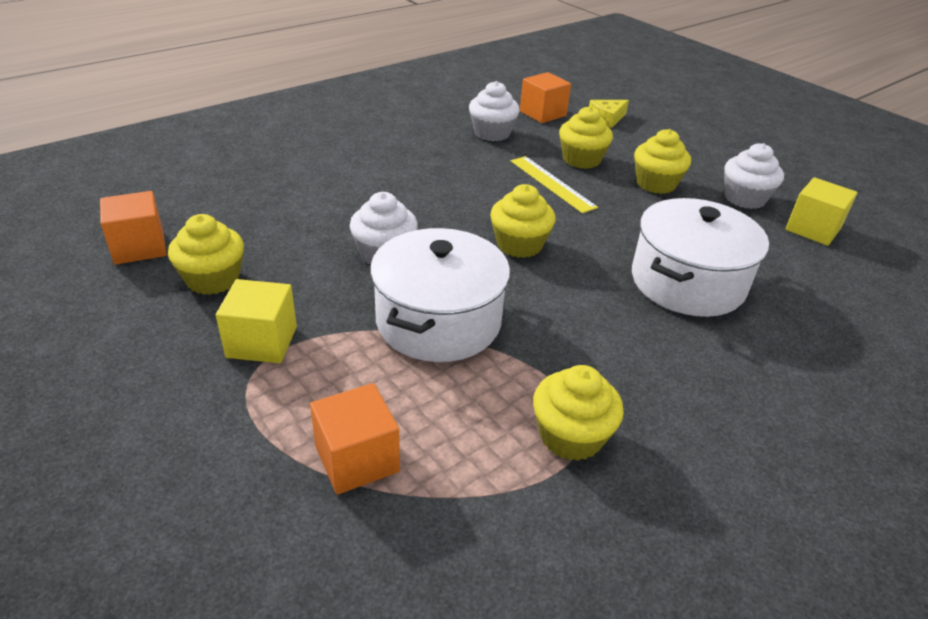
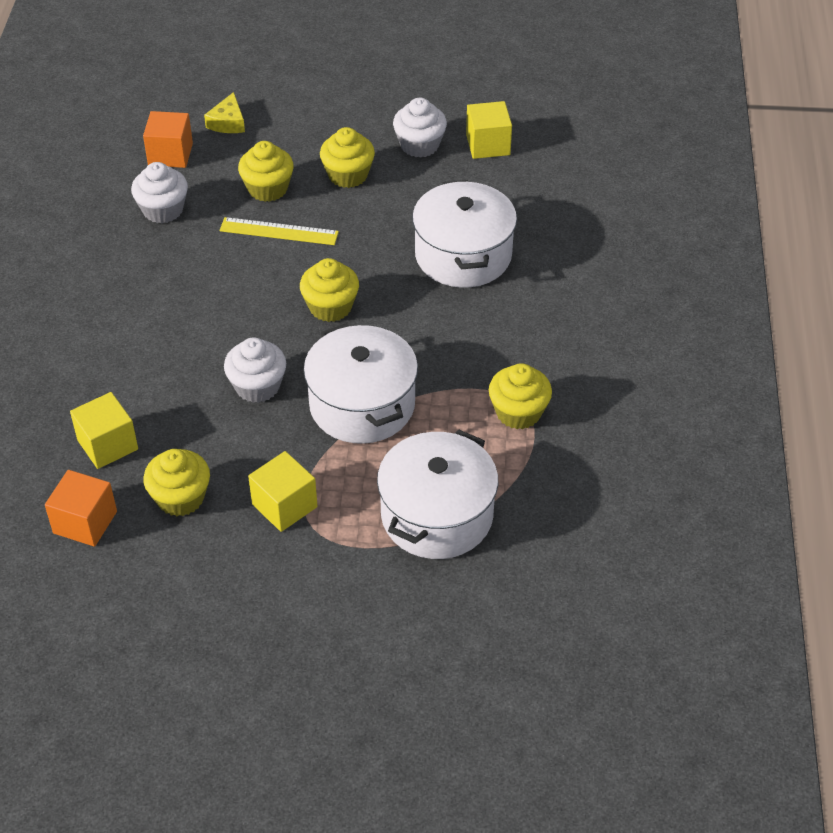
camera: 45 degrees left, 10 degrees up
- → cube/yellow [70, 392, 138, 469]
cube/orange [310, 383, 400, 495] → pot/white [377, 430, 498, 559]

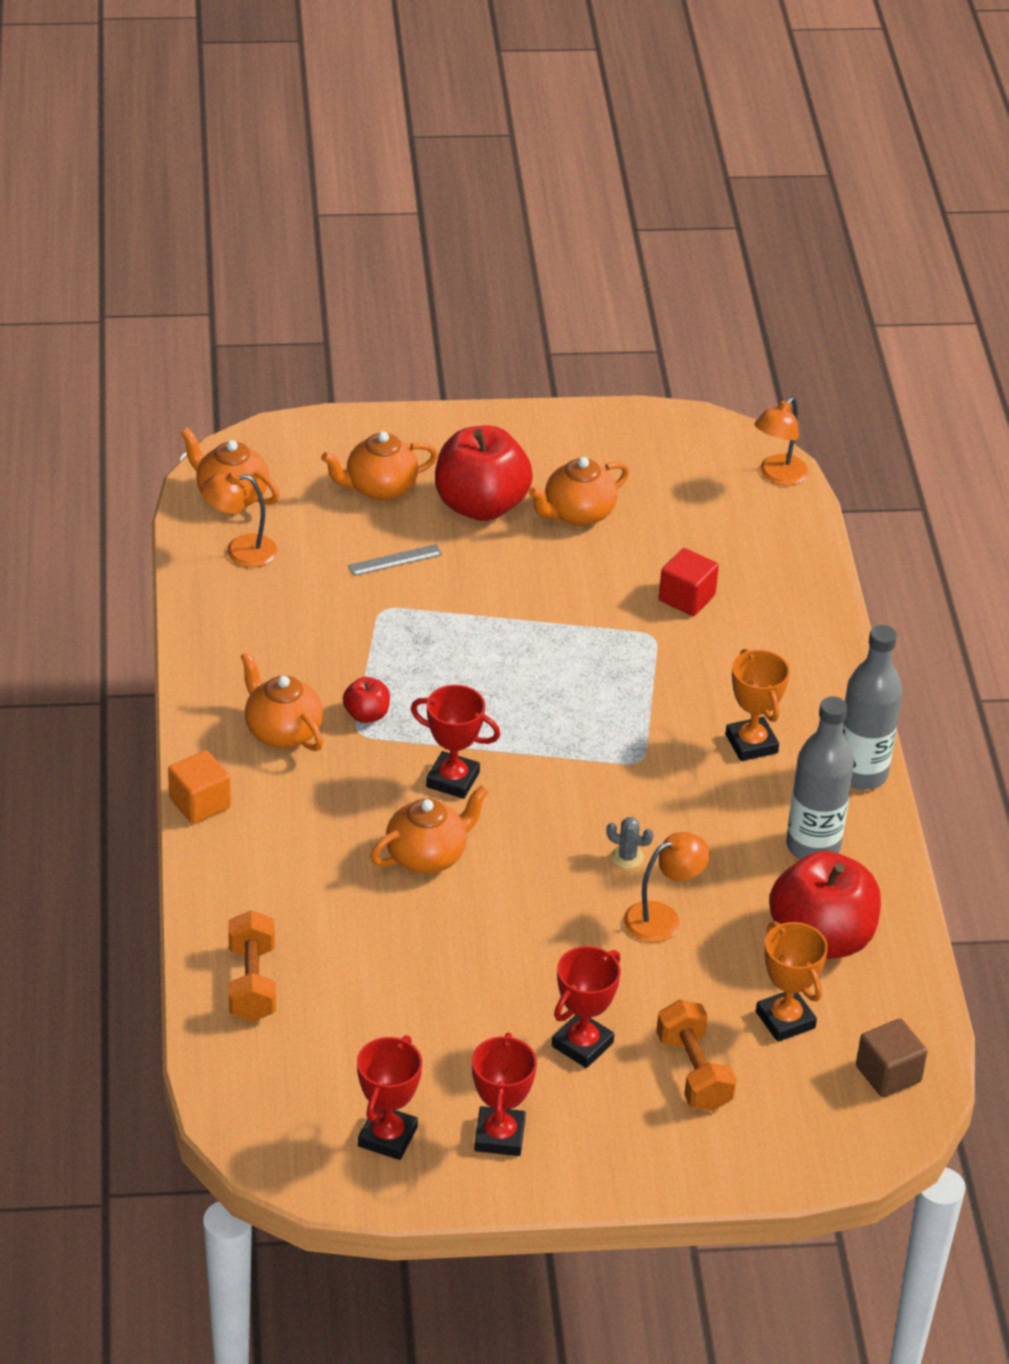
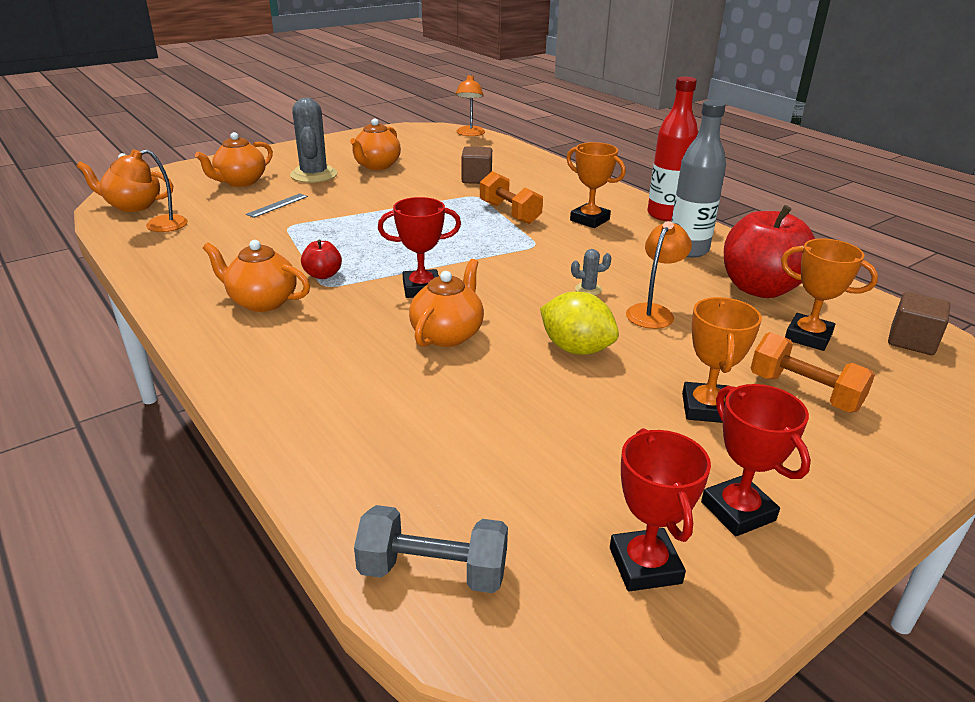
camera: 30 degrees left, 10 degrees down
apple/red [435, 426, 533, 521] → cactus/grey [290, 98, 338, 183]
- → dumbbell/grey [354, 505, 508, 593]
cube/red [659, 548, 719, 616] → cube/brown [461, 147, 492, 184]
dumbbell/orange [228, 910, 276, 1022] → dumbbell/orange [480, 171, 543, 224], move
- → lemon/yellow [540, 292, 619, 355]
bottle/grey [843, 625, 902, 790] → bottle/red [647, 76, 698, 221]
trophy/red [552, 946, 621, 1068] → trophy/orange [682, 297, 762, 423]
cube/orange [168, 750, 231, 824] → -

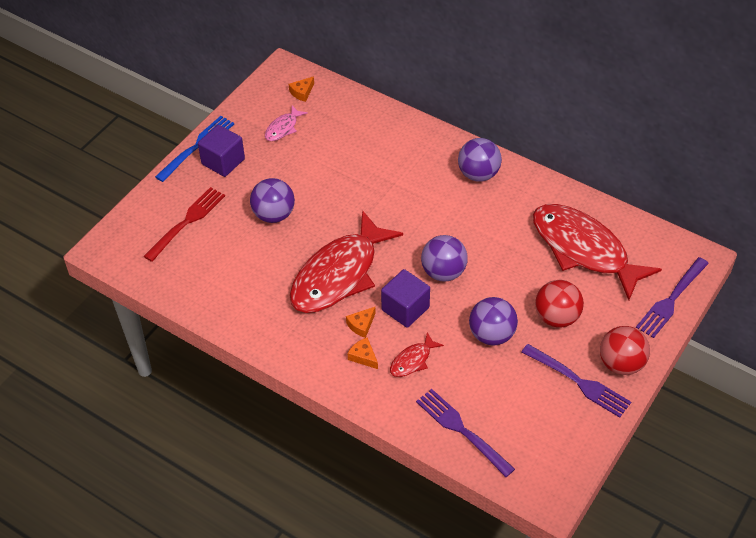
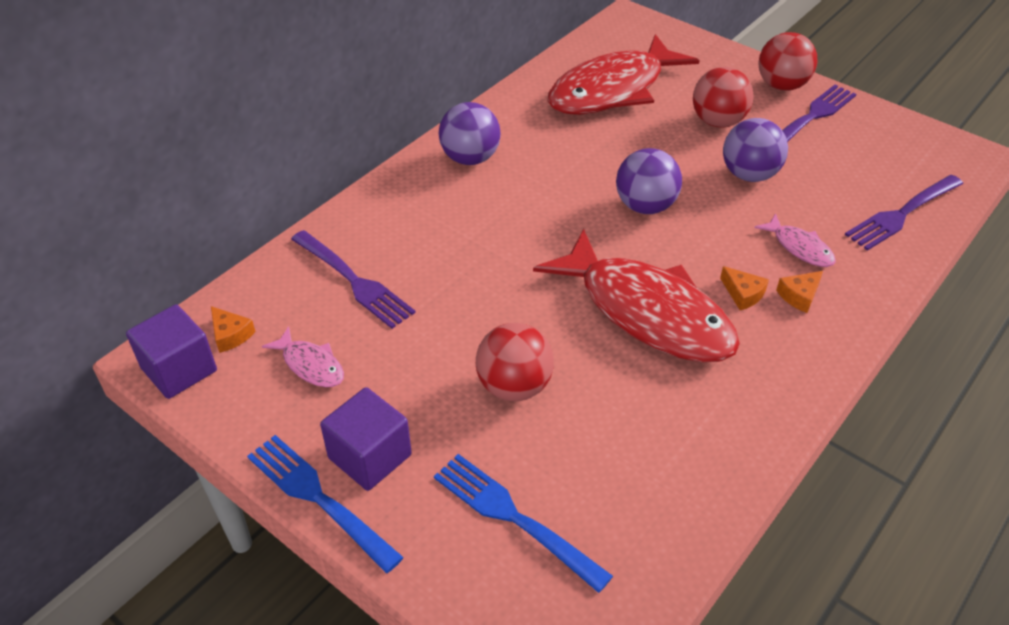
camera: 85 degrees left, 5 degrees down
cube/purple [381, 269, 430, 328] → cube/purple [126, 304, 217, 399], move
fork/purple [636, 257, 709, 338] → fork/purple [291, 230, 416, 329], move
fork/red [144, 187, 225, 262] → fork/blue [434, 454, 613, 593]
ball/purple [250, 178, 295, 223] → ball/red [476, 323, 554, 401]
fish/red [390, 332, 444, 377] → fish/pink [755, 213, 836, 267]

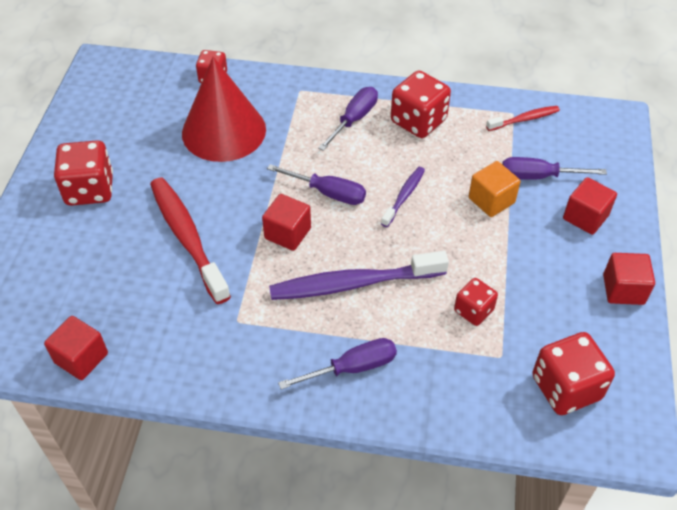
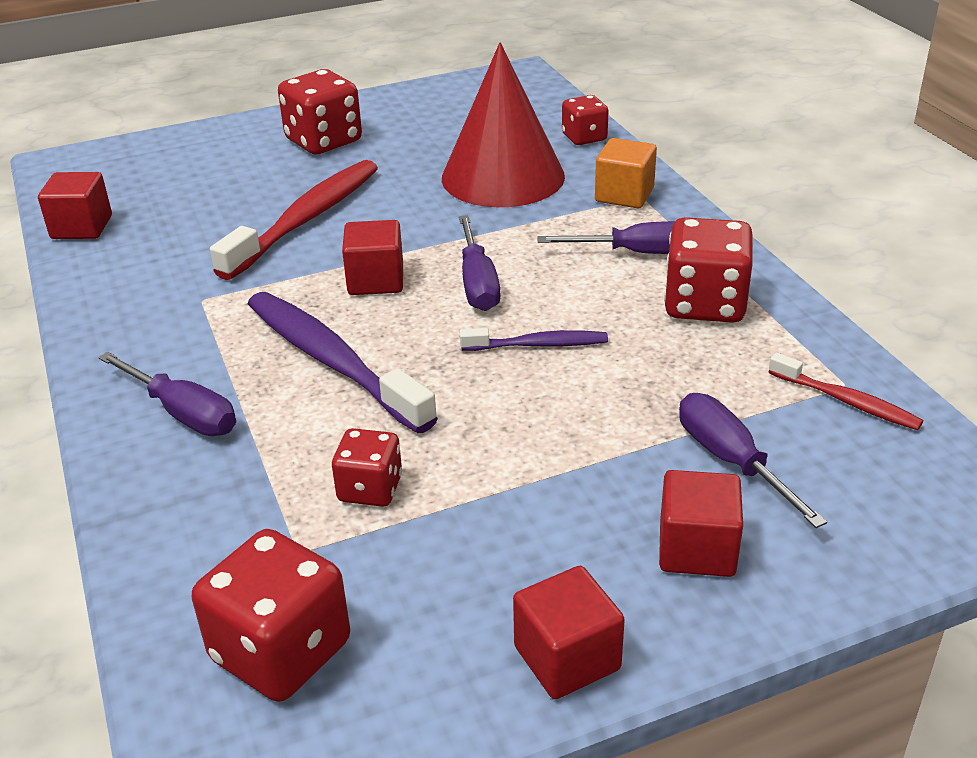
camera: 60 degrees right, 15 degrees down
cube/orange [469, 161, 520, 217] → cube/orange [595, 138, 657, 208], move

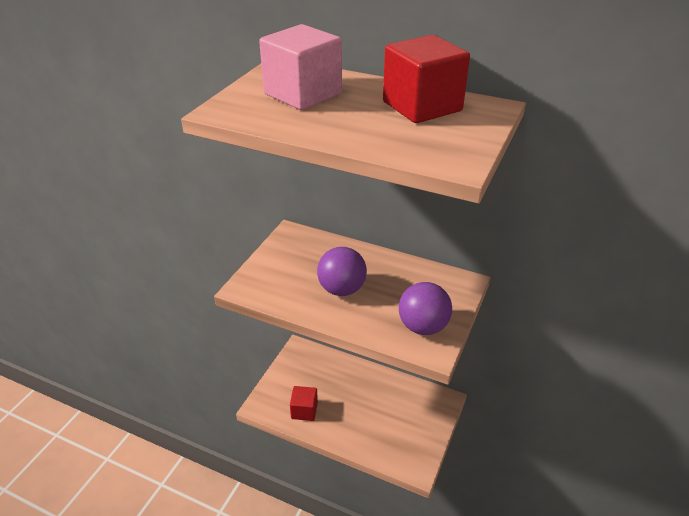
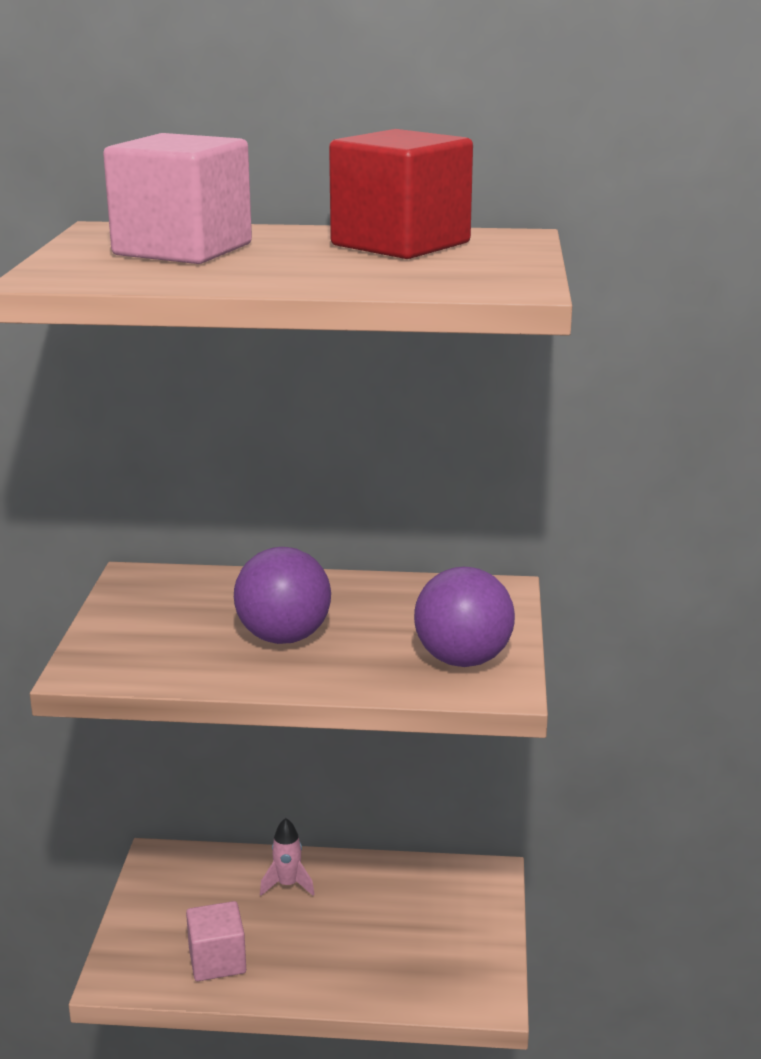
camera: 20 degrees left, 15 degrees down
cube/red [290, 386, 318, 421] → cube/pink [186, 901, 246, 981]
- → rocket/pink [260, 818, 315, 896]

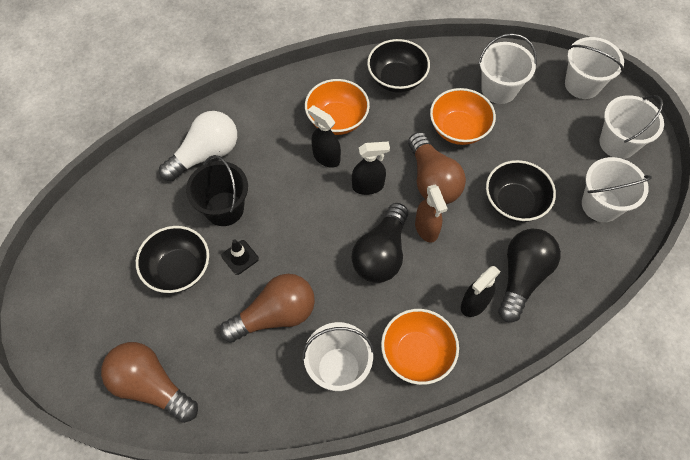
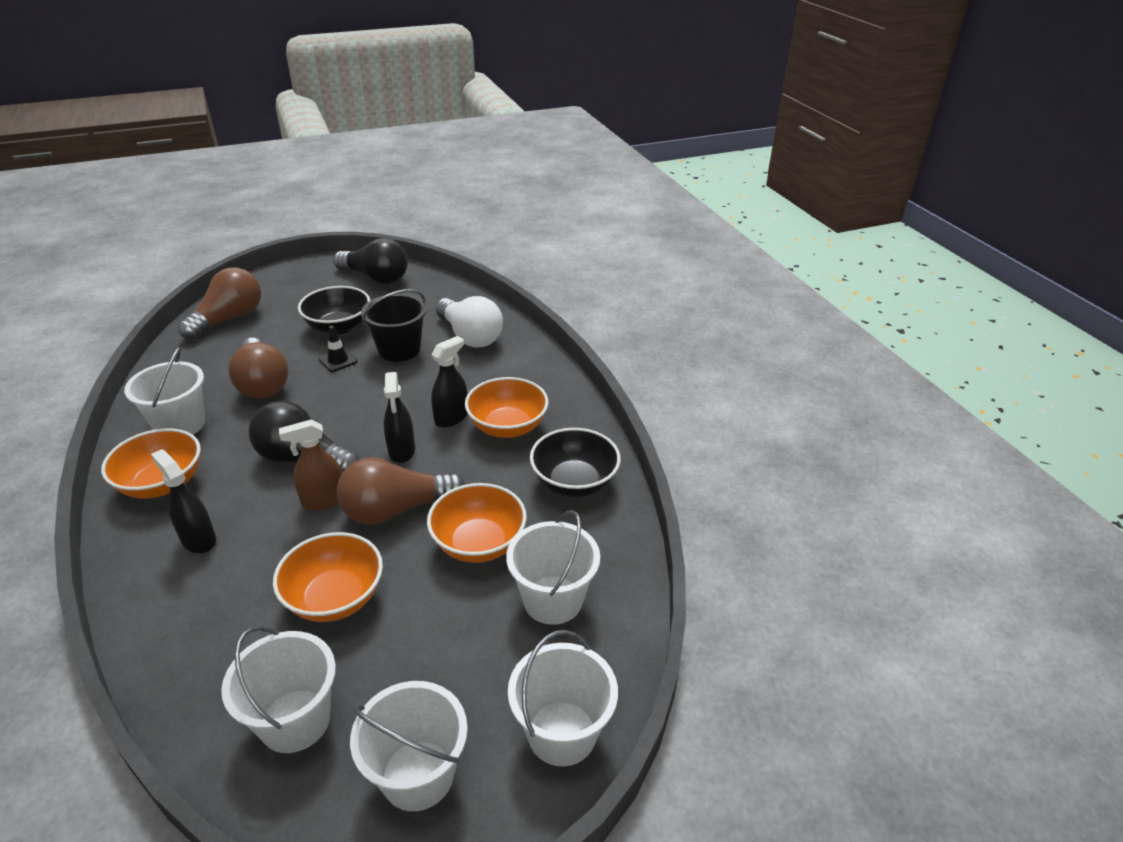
camera: 90 degrees right, 25 degrees down
bowl/black [486, 160, 556, 222] → bowl/orange [273, 532, 383, 622]
light bulb/black [498, 229, 561, 322] → light bulb/black [333, 238, 408, 284], move

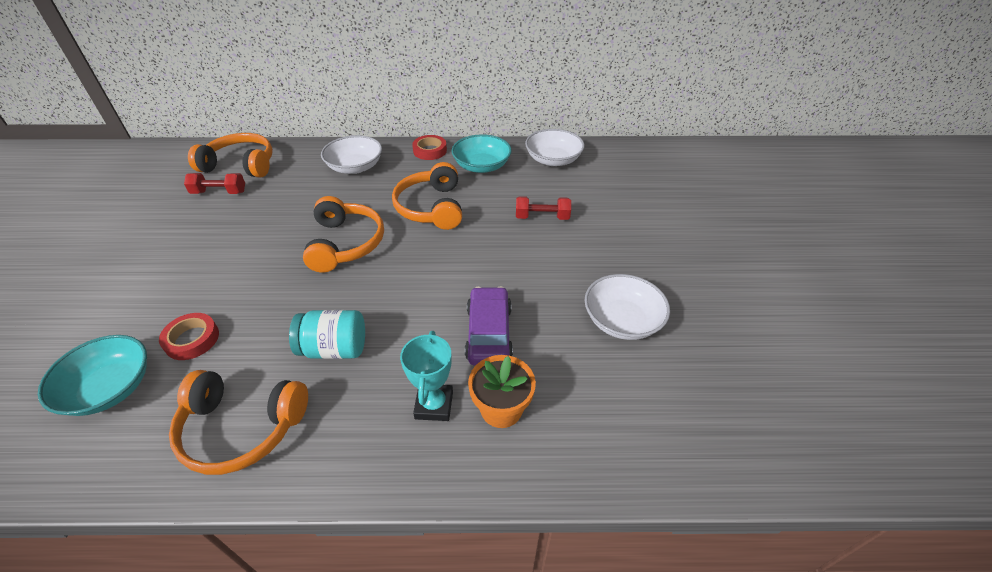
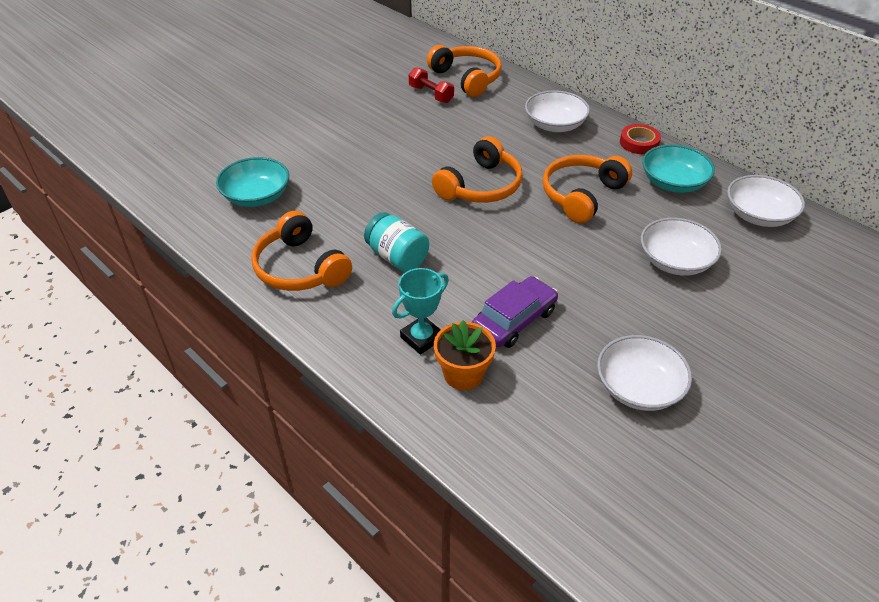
camera: 45 degrees right, 0 degrees up
dumbbell/red [516, 196, 571, 220] → bowl/white [641, 218, 722, 276]
tape/red [159, 313, 219, 360] → -

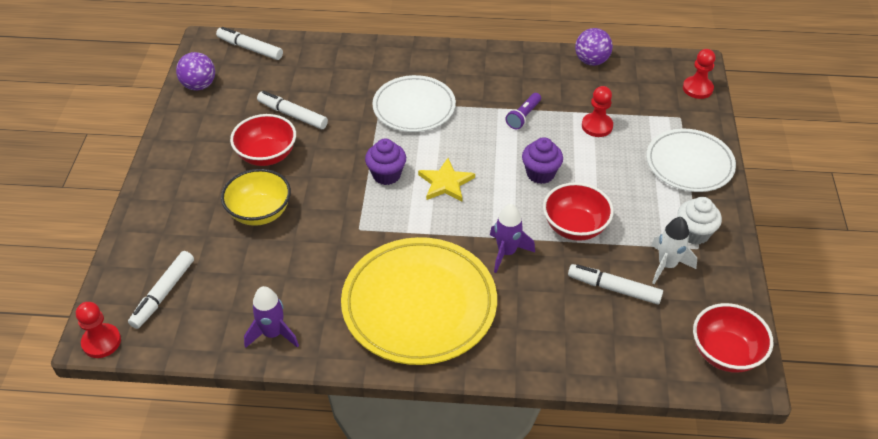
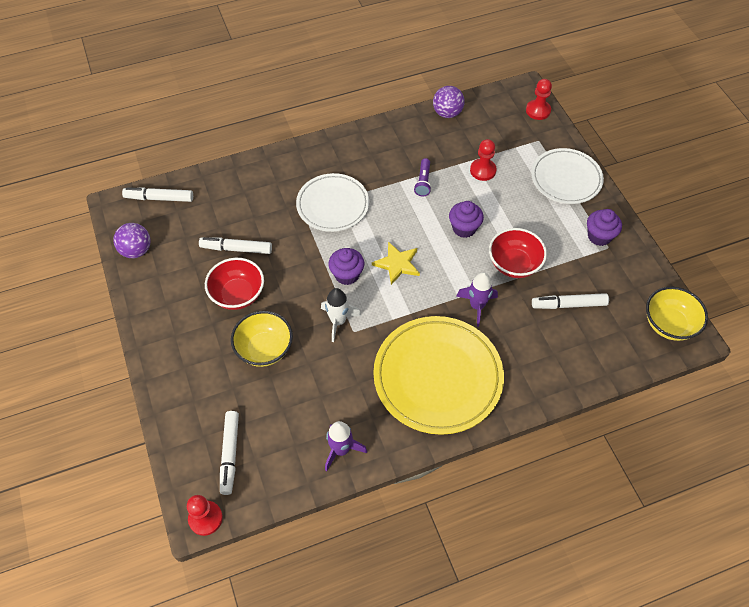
camera: 25 degrees left, 10 degrees up
rocket/white [651, 217, 697, 284] → rocket/white [321, 288, 361, 342], move
cupcake/white [677, 197, 722, 245] → cupcake/purple [587, 209, 622, 246]
bowl/red [693, 303, 773, 372] → bowl/yellow [646, 287, 708, 341]

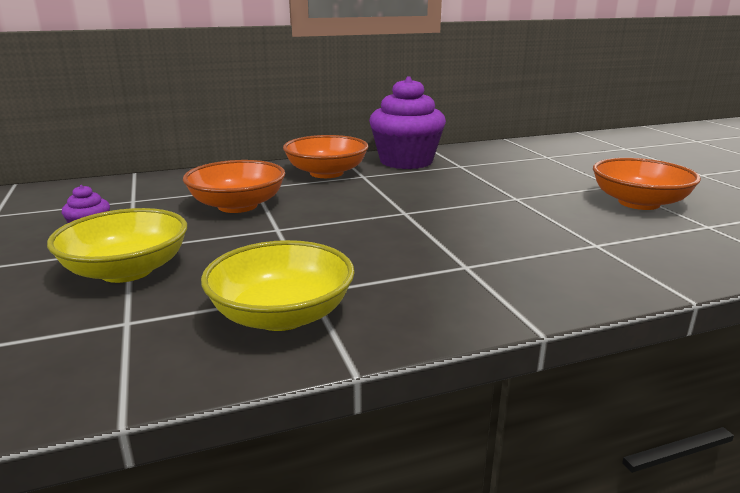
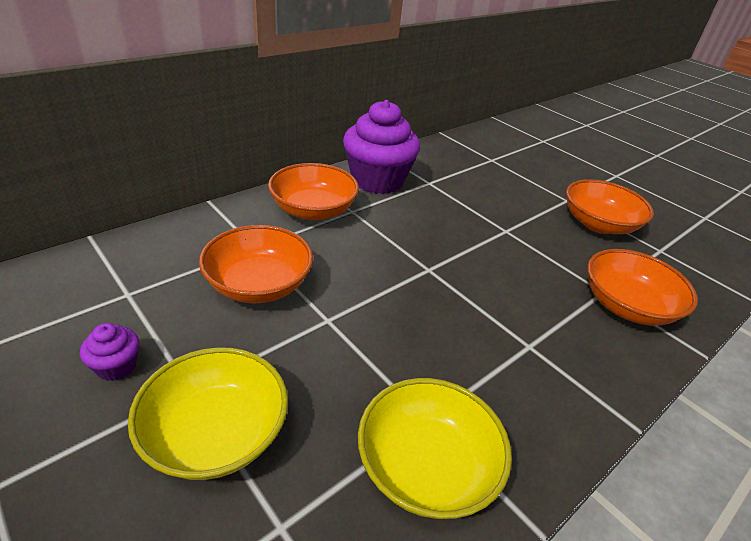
camera: 25 degrees left, 15 degrees up
- → bowl/orange [587, 249, 698, 326]

